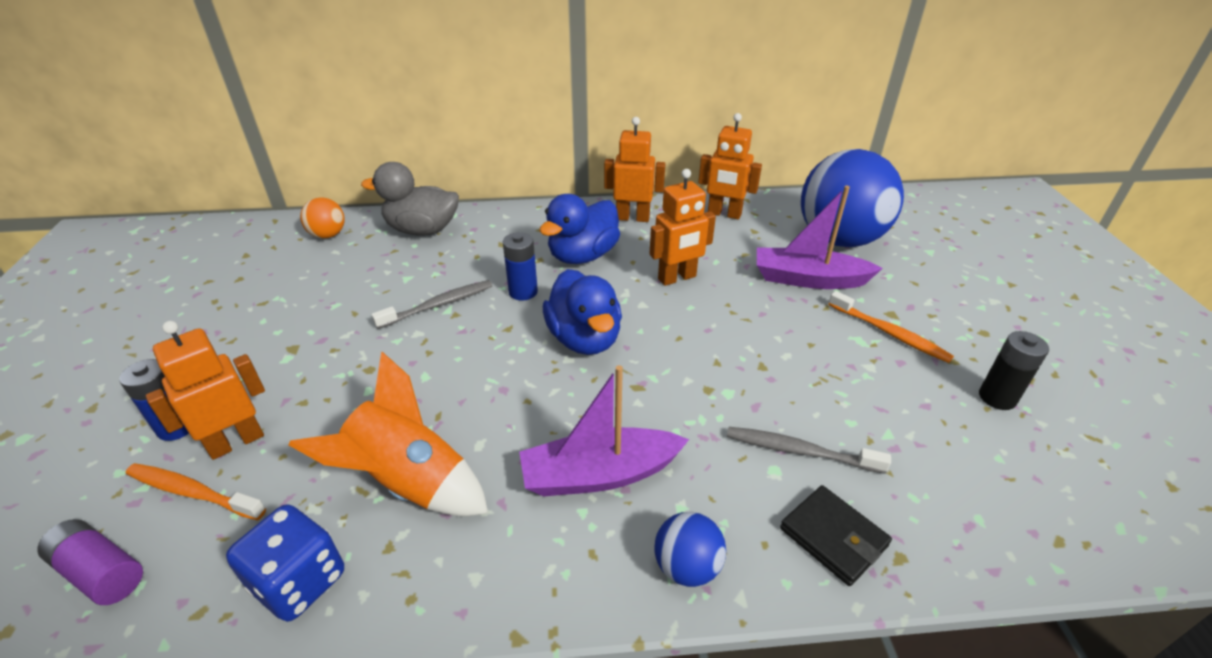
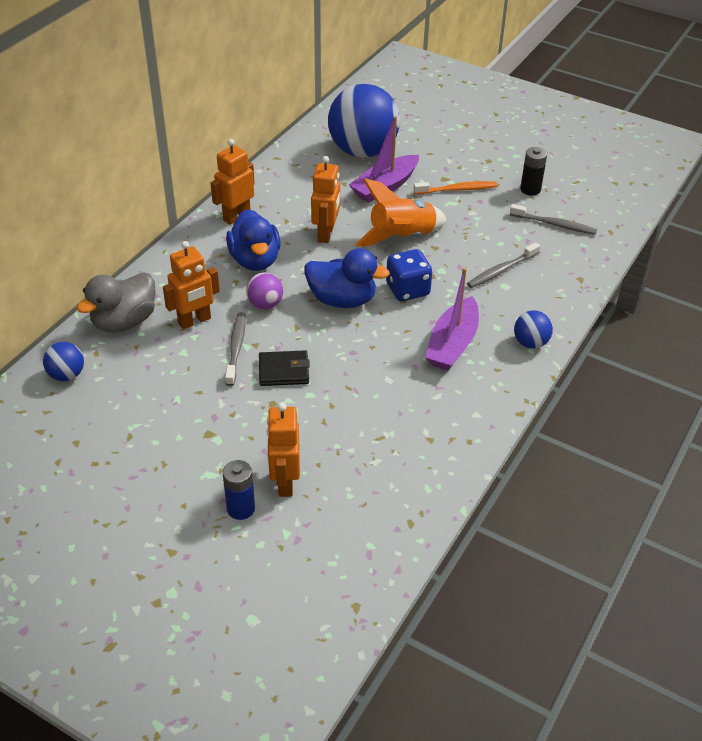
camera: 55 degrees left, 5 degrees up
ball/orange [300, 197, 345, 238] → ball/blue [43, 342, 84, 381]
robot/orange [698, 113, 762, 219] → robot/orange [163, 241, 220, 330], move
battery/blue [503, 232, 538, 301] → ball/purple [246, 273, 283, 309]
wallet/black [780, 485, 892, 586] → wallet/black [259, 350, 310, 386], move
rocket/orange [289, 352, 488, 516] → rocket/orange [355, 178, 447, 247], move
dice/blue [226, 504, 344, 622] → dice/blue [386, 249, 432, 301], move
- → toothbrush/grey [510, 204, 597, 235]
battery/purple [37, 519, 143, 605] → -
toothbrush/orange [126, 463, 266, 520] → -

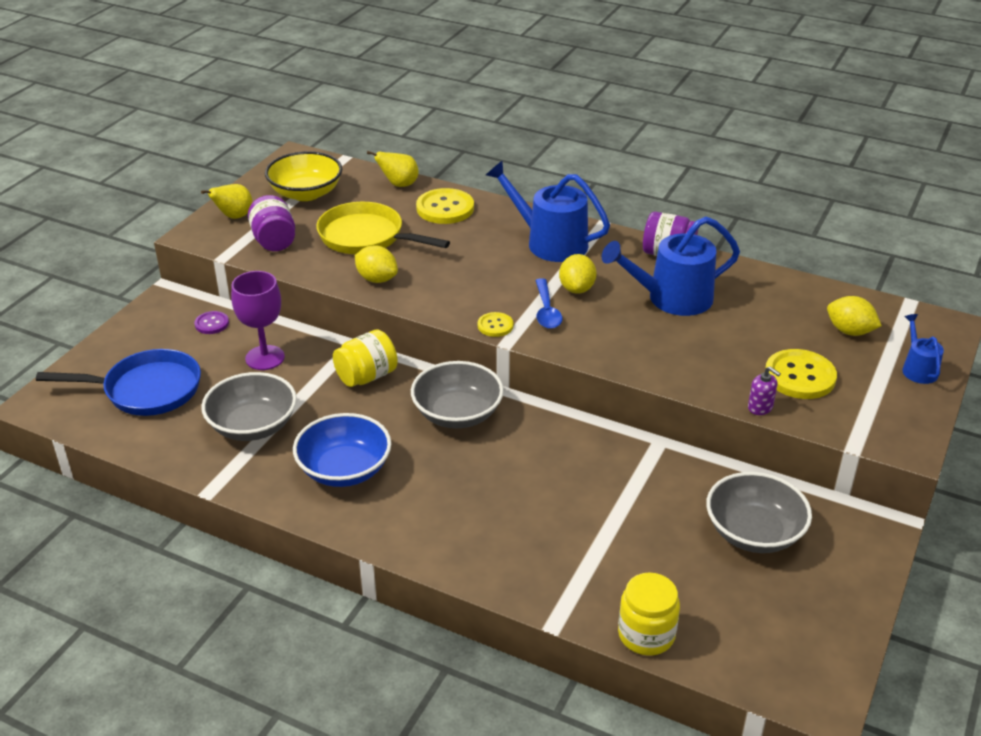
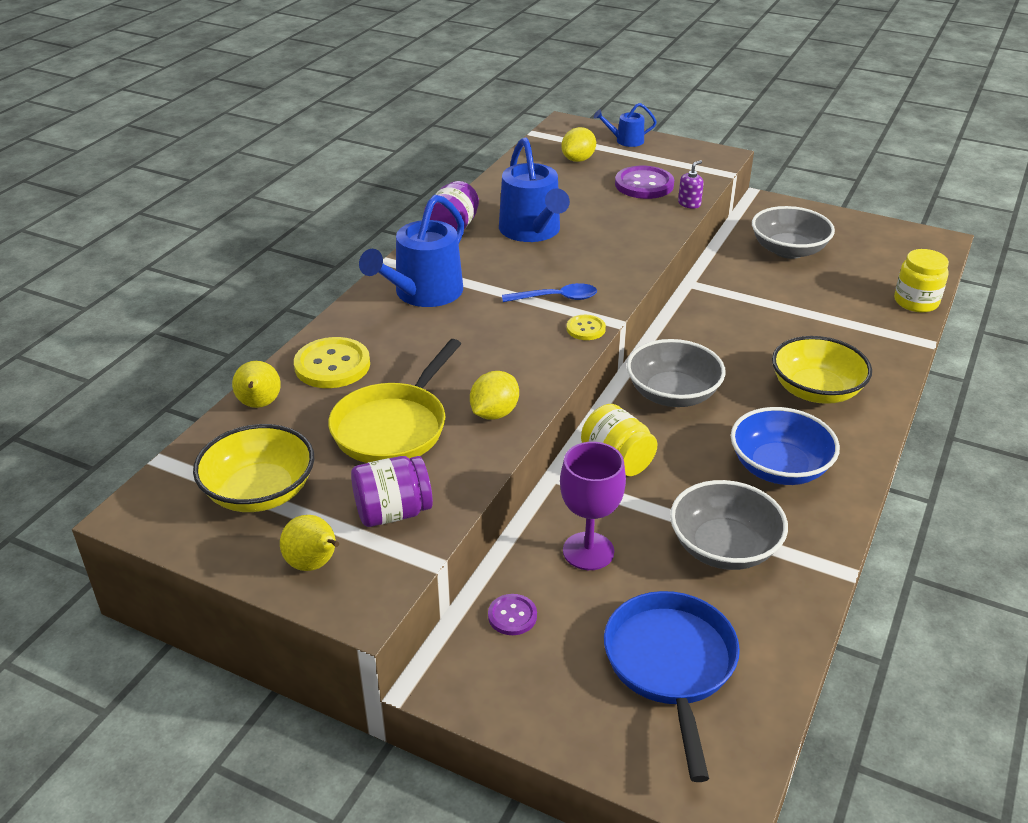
camera: 90 degrees left, 0 degrees up
button/yellow [765, 349, 837, 399] → button/purple [615, 166, 674, 199]
- → bowl/yellow [772, 336, 872, 404]
lemon/yellow [559, 254, 597, 294] → -

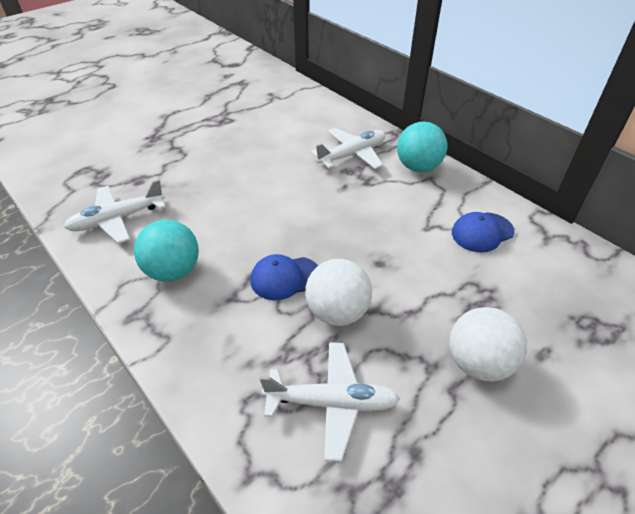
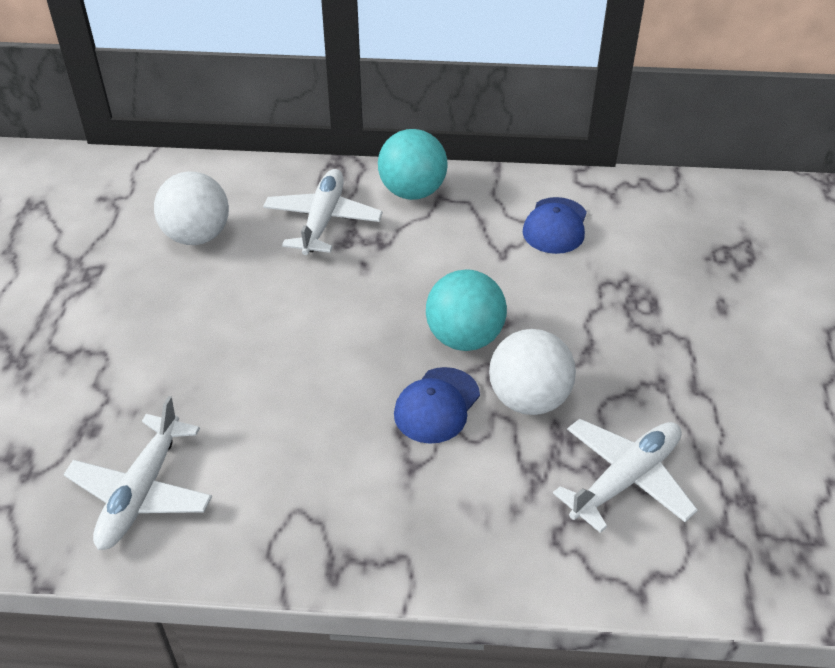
camera: 45 degrees left, 0 degrees up
ball/white [449, 307, 527, 382] → ball/white [154, 171, 229, 245], move
ball/turquoise [134, 220, 199, 282] → ball/turquoise [426, 269, 507, 351], move

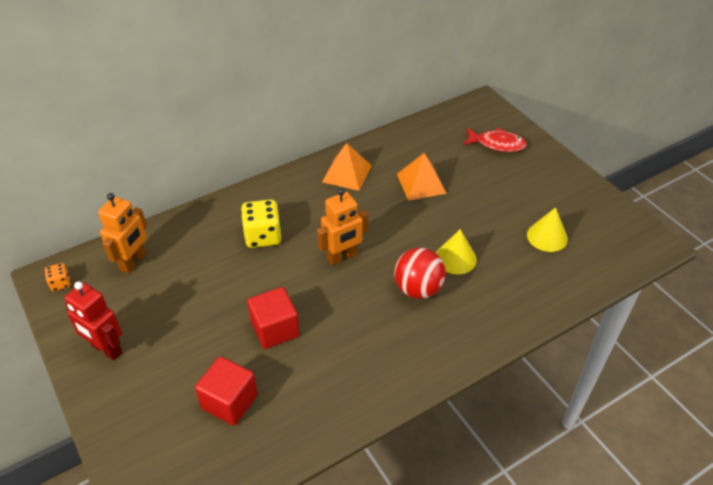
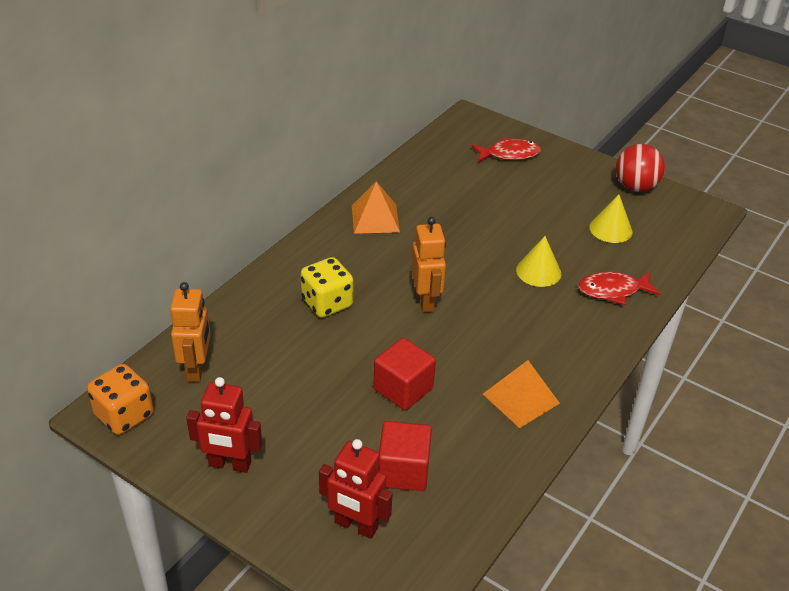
camera: 25 degrees left, 5 degrees down
dice/orange [45, 263, 71, 291] → dice/orange [87, 364, 154, 435], x1.89
- → robot/red [319, 439, 393, 539]
robot/orange [317, 188, 368, 266] → robot/orange [411, 217, 446, 313], 45 degrees counterclockwise
pyramid/orange [397, 153, 447, 201] → pyramid/orange [483, 360, 560, 428], move
- → fish/red [578, 272, 661, 305]
ball/red [394, 248, 446, 299] → ball/red [616, 144, 665, 192], move

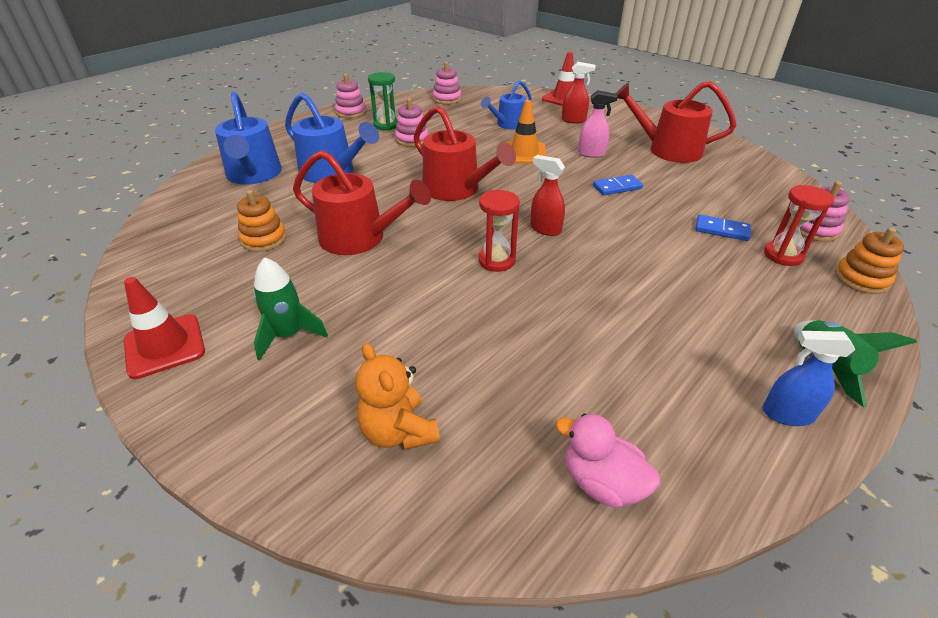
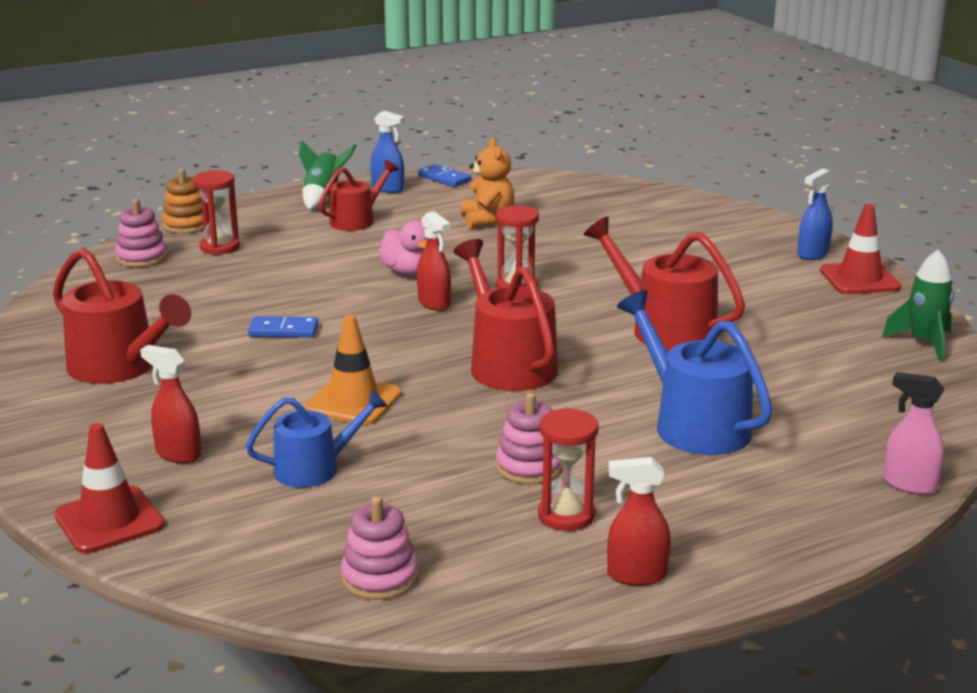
camera: 160 degrees left, 15 degrees down
- → watering can/red [318, 160, 398, 231]
duck/pink [556, 413, 660, 508] → duck/pink [379, 220, 427, 276], move
domino/blue [695, 215, 751, 241] → domino/blue [418, 164, 471, 187], move
teddy bear/orange [355, 343, 440, 450] → teddy bear/orange [461, 138, 515, 229], move
hourglass/green [368, 72, 398, 130] → hourglass/red [538, 408, 599, 531]
stacking toy/pink [335, 74, 366, 118] → spray bottle/red [607, 457, 671, 586]
- → spray bottle/blue [797, 168, 834, 260]
rocket/green [254, 257, 328, 361] → rocket/green [882, 250, 954, 362], move
spray bottle/pink [578, 90, 618, 158] → spray bottle/pink [883, 372, 945, 495], move
watering can/blue [215, 92, 282, 185] → -
stacking toy/orange [237, 190, 287, 252] → -

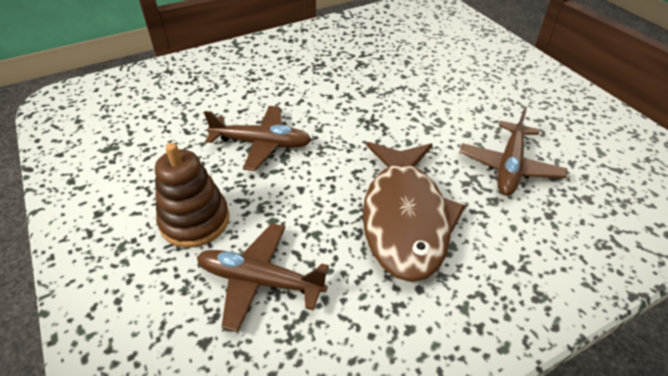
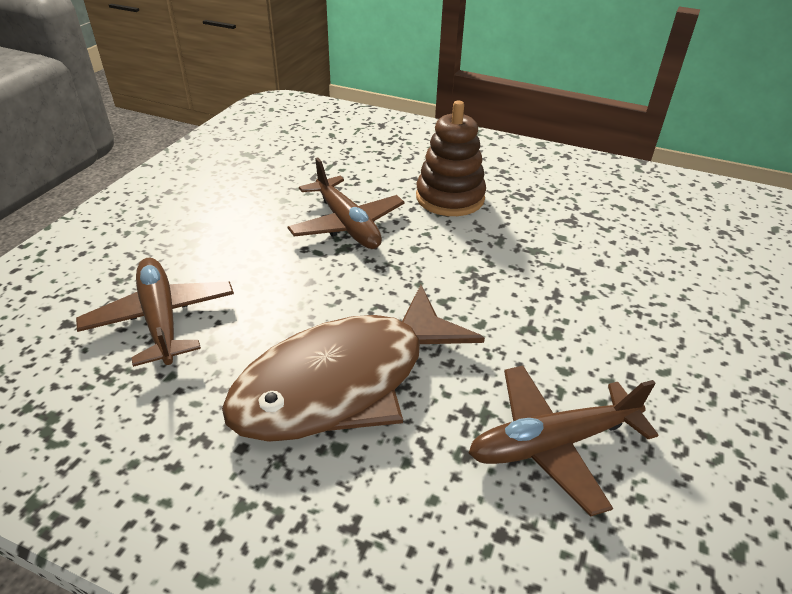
camera: 50 degrees right, 5 degrees down
stacking toy/brown [155, 143, 229, 248] → stacking toy/brown [416, 101, 486, 216], move

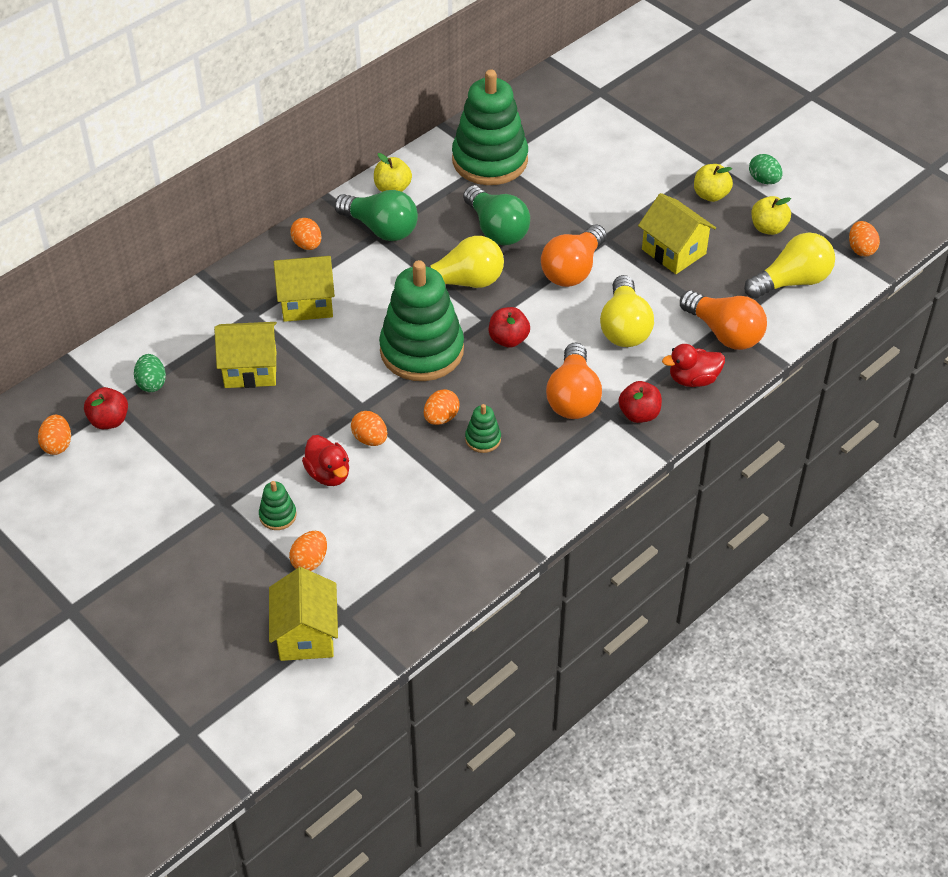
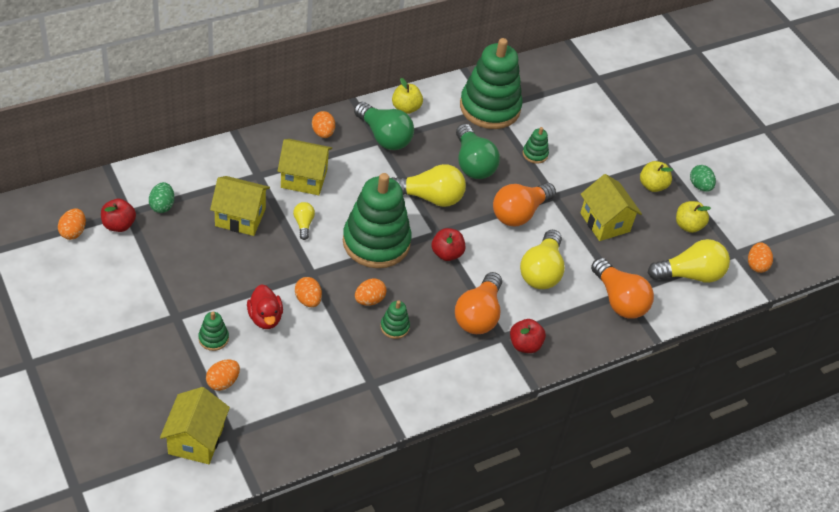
camera: 10 degrees right, 0 degrees up
- → light bulb/yellow [293, 202, 315, 240]
- → stacking toy/green [523, 127, 549, 164]
duck/red [662, 344, 725, 387] → -

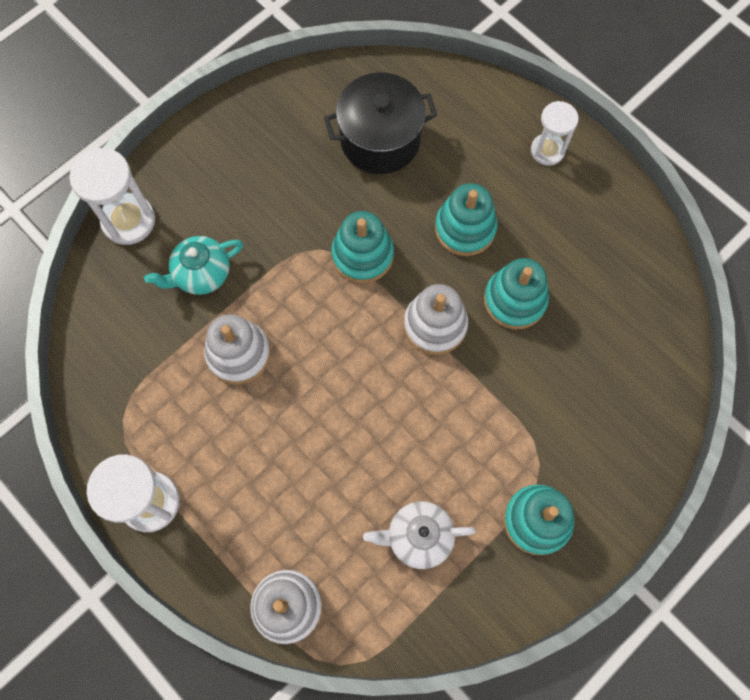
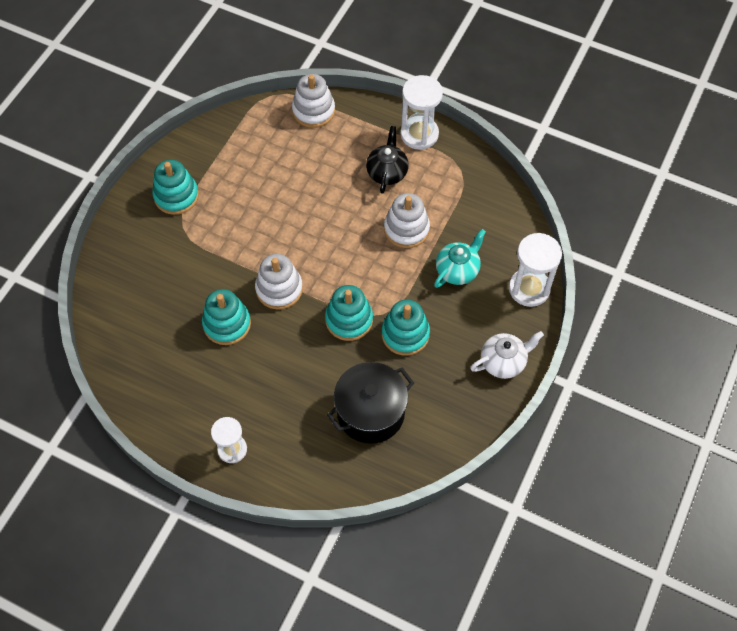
camera: 160 degrees right, 10 degrees down
- → teapot/black [366, 126, 409, 194]
stacking toy/turquoise [435, 183, 498, 256] → stacking toy/turquoise [382, 300, 430, 356], move
teapot/white [363, 501, 476, 569] → teapot/white [470, 331, 544, 379], move

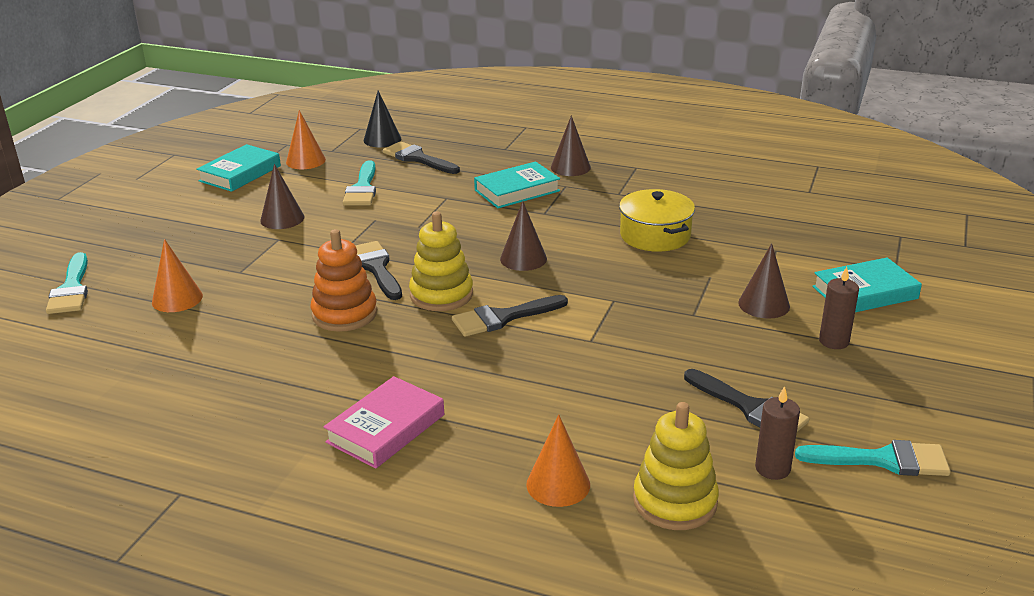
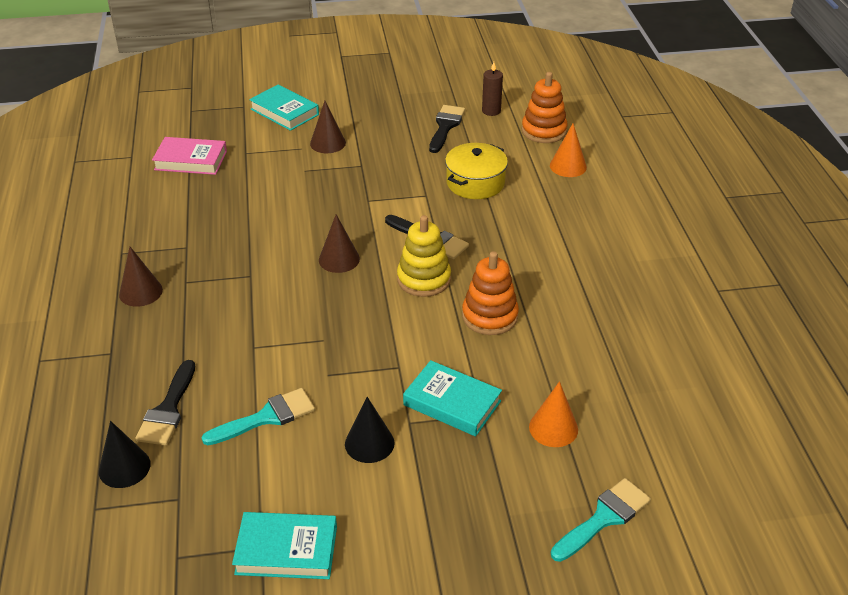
camera: 120 degrees left, 10 degrees up
book/pink [324, 376, 444, 469] → book/pink [152, 137, 227, 175], move
cone/brown [260, 164, 305, 229] → cone/black [345, 397, 395, 463]
book/turquoise [474, 161, 560, 208] → book/turquoise [403, 360, 502, 436], move
pot/yellow [619, 189, 695, 252] → pot/yellow [445, 143, 508, 199], move
stacking toy/yellow [633, 402, 719, 530] → stacking toy/orange [522, 72, 567, 143]
cone/orange [286, 110, 326, 169] → -
brush/black [355, 241, 402, 300] → -
brush/turquoise [795, 440, 951, 476] → -
candle/brown [819, 267, 859, 349] → -

